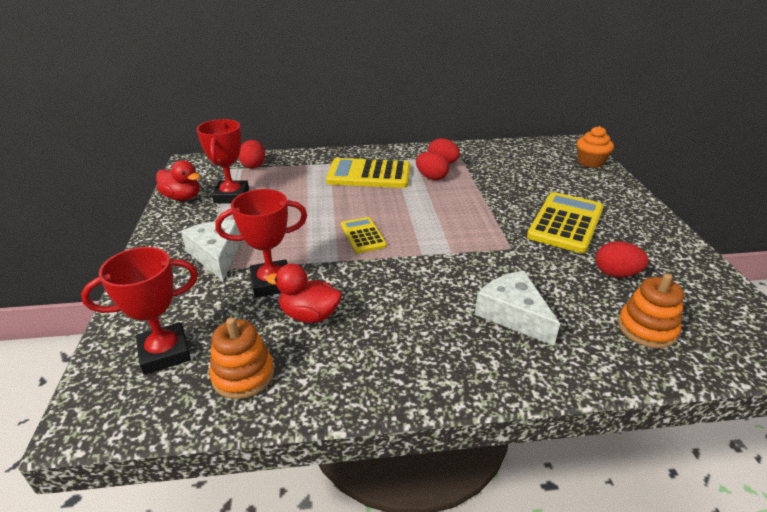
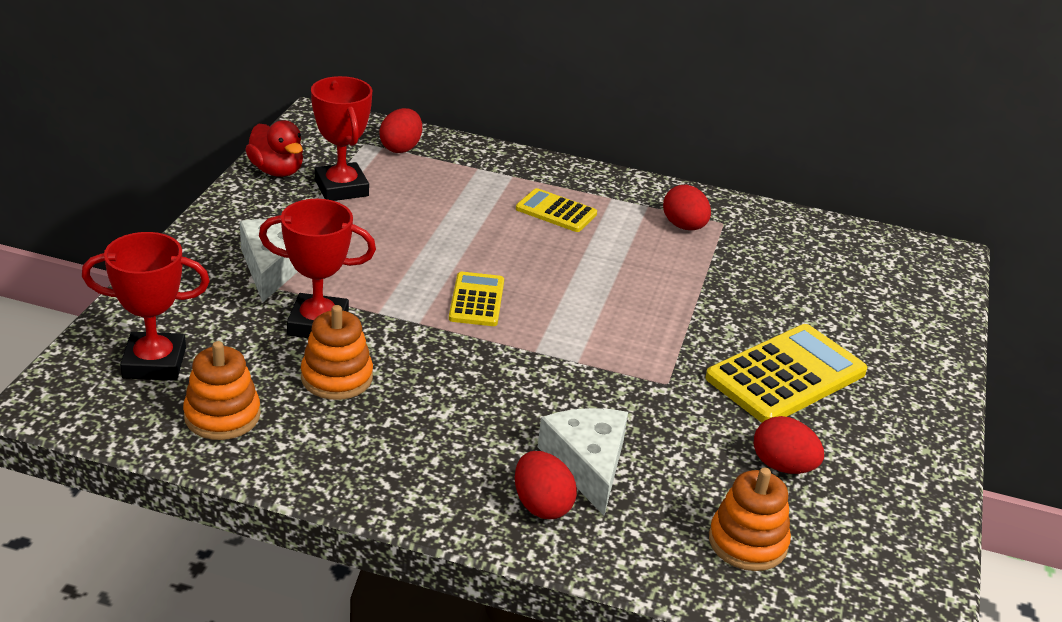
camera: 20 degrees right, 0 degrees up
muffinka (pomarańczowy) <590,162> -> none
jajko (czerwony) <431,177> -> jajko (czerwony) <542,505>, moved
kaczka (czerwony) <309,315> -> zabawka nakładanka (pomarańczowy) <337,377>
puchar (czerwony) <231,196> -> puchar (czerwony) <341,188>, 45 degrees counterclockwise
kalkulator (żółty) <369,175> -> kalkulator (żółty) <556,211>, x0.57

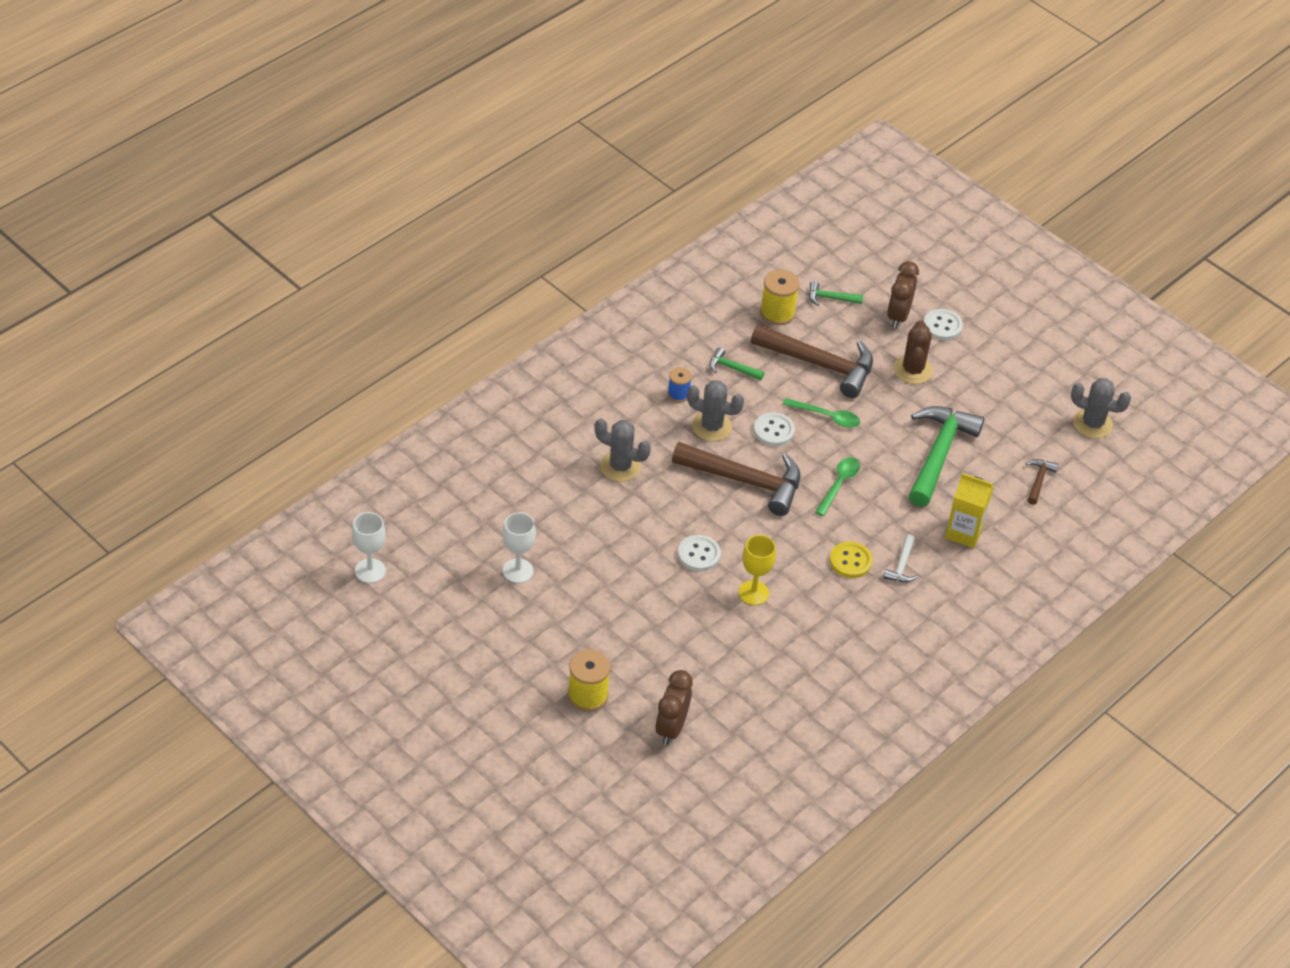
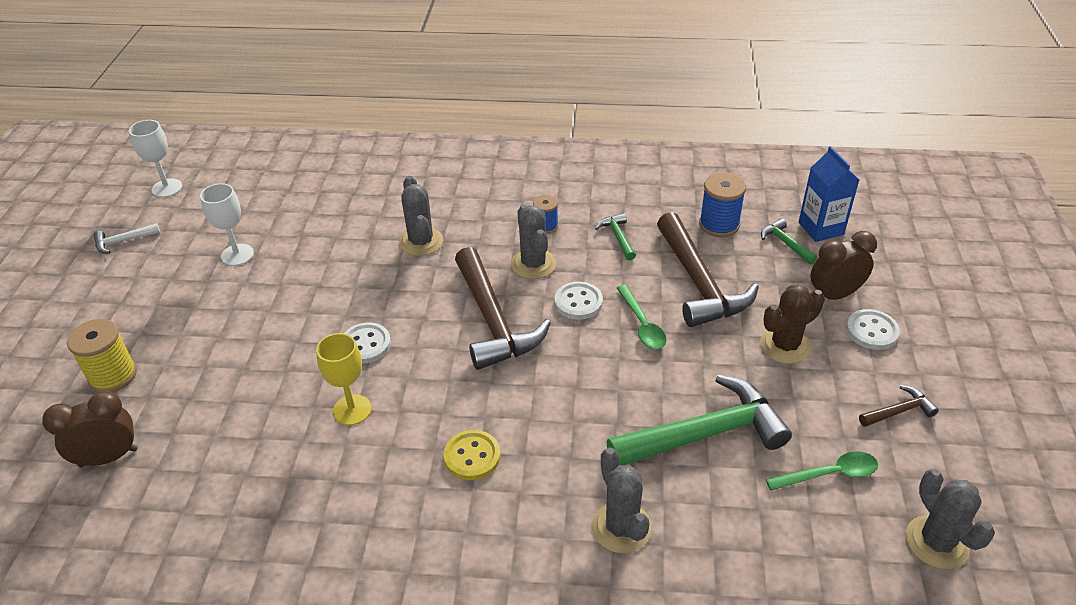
camera: 55 degrees right, 5 degrees down
none -> karton mleka (niebieski) <821,228>
łyżka (zielony) <839,484> -> łyżka (zielony) <829,474>, moved
młotek (biały) <901,566> -> młotek (biały) <123,241>, moved
młotek (brązowy) <1038,480> -> młotek (brązowy) <899,411>, moved
karton mleka (żółty) <964,532> -> kaktus (szary) <621,527>
szpulka (żółty) <777,313> -> szpulka (niebieski) <719,225>

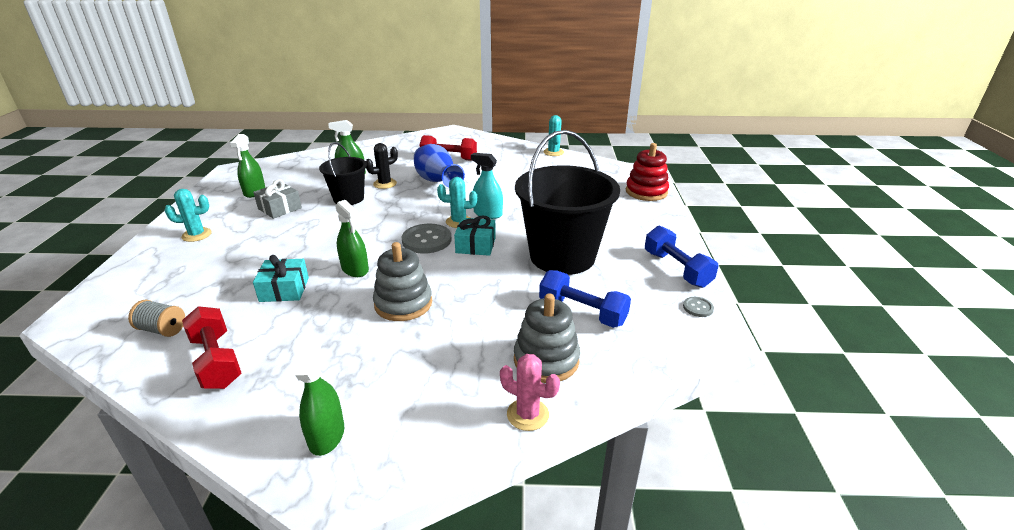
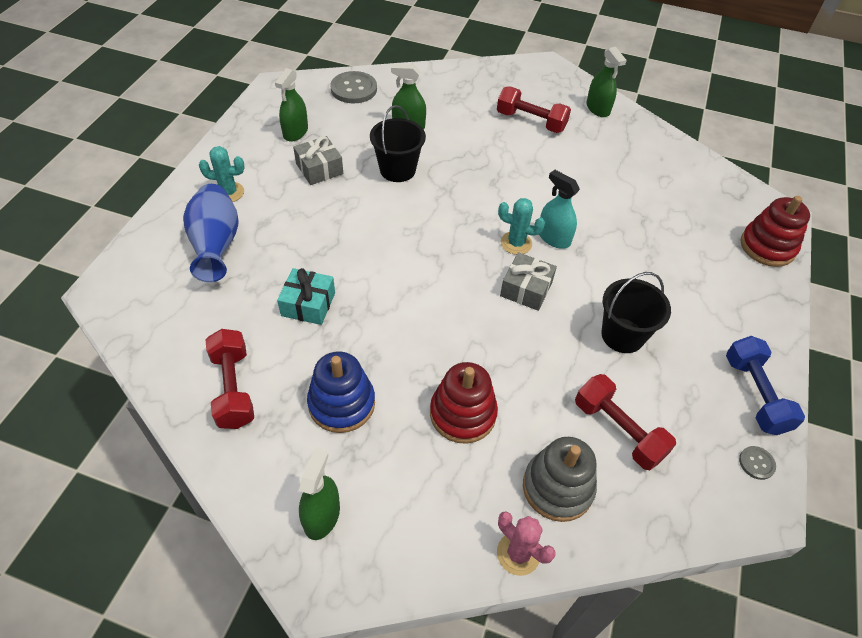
camera: 15 degrees right, 20 degrees up
szpulka (szary) <162,329> -> none
kaktus (czarny) <385,184> -> none
zabawka nakładanka (szary) <403,304> -> none
kaktus (turkusowy) <553,152> -> none
none -> zabawka nakładanka (niebieski) <341,403>
none -> zabawka nakładanka (czerwony) <463,414>
spryskiwacz (zielony) <355,269> -> spryskiwacz (zielony) <598,108>, moved
guzik (szary) <426,240> -> guzik (szary) <354,89>, moved
wazon (niebieski) <437,182> -> wazon (niebieski) <216,245>, moved
prezent (turkusowy) <475,245> -> prezent (szary) <526,289>
hantel (niebieski) <582,312> -> hantel (czerwony) <618,430>
wiadro (czarny) <562,256> -> wiadro (czarny) <622,335>, x0.55

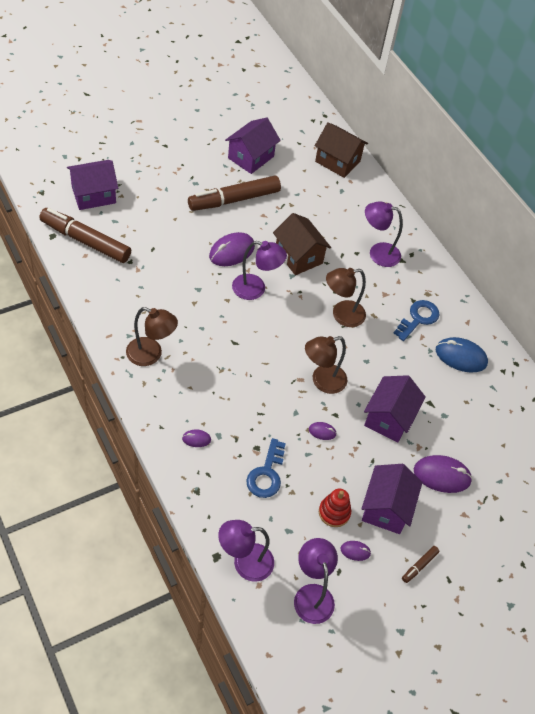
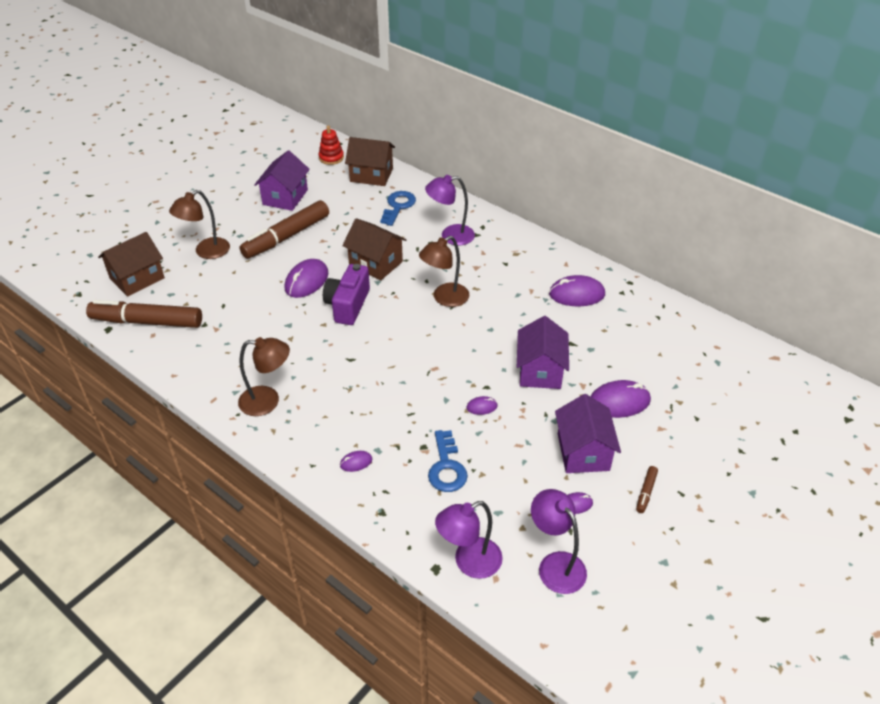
camera: 15 degrees left, 10 degrees down
lampka (brązowy) <322,381> -> lampka (brązowy) <206,252>, moved
zabawka nakładanka (czerwony) <334,512> -> zabawka nakładanka (czerwony) <331,158>, moved
klucz (niebieski) <418,318> -> klucz (niebieski) <398,206>, moved
lampka (fioletowy) <256,289> -> aparat fotograficzny (fioletowy) <347,305>
domek (fioletowy) <94,195> -> domek (brązowy) <137,278>
myszka (niebieski) <461,356> -> myszka (fioletowy) <576,294>

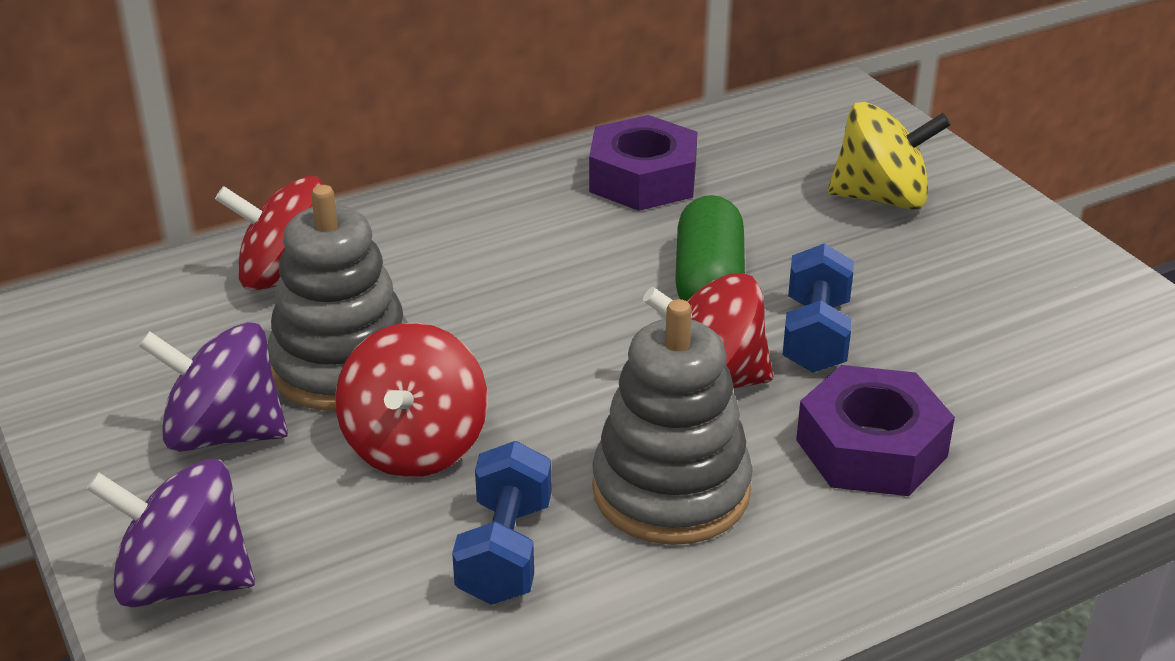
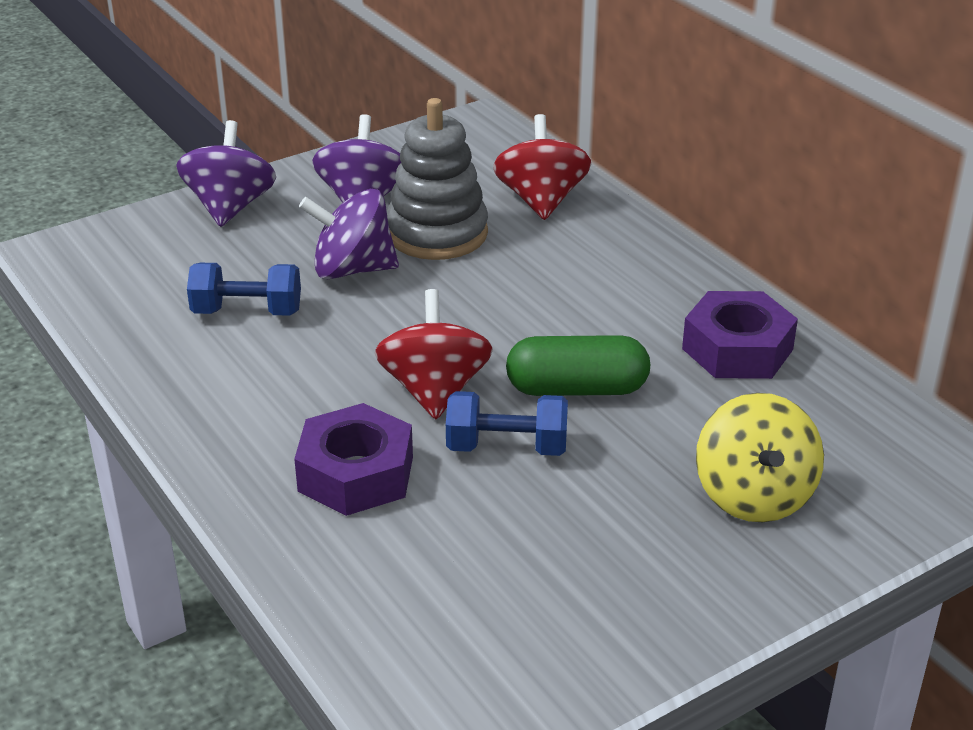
camera: 85 degrees right, 0 degrees up
zabawka nakładanka (szary) <671,491> -> none
bączek (czerwony) <415,446> -> bączek (fioletowy) <352,269>

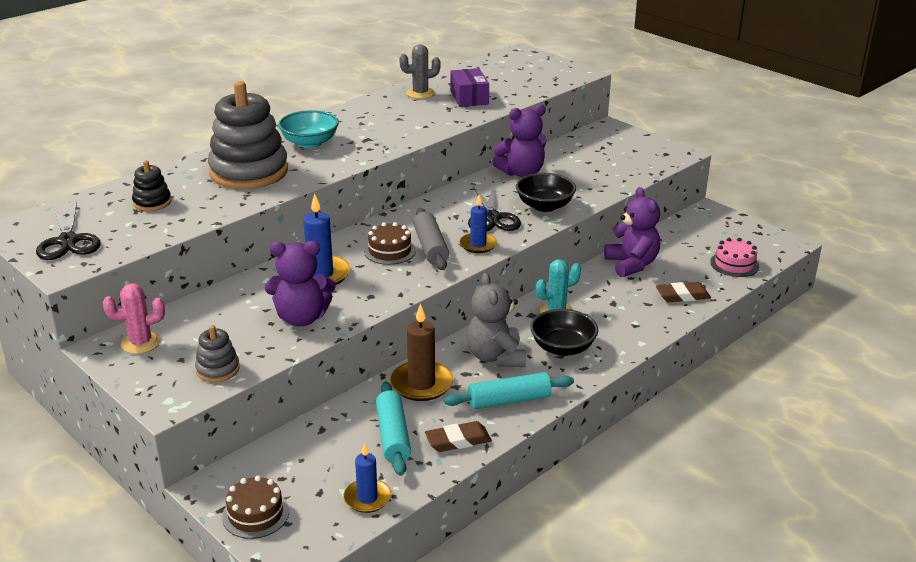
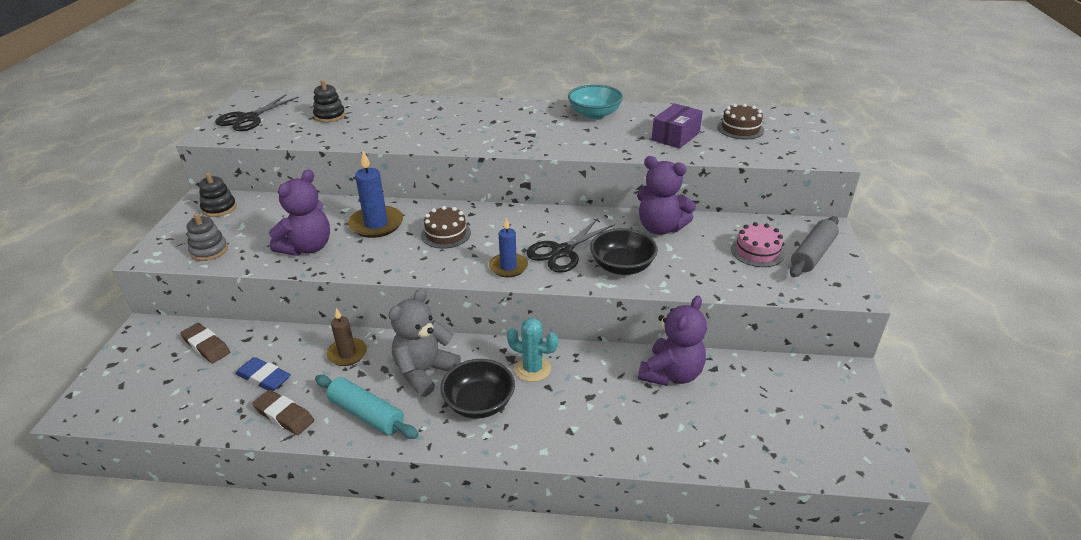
camera: 50 degrees right, 5 degrees up
zabawka nakładanka (szary) <249,172> -> none
świeca (niebieski) <367,498> -> none
kaktus (szary) <420,93> -> none
tort (brązowy) <255,514> -> tort (brązowy) <740,129>, moved
miska (turkusowy) <310,143> -> miska (turkusowy) <594,114>, moved
wałek do ciasta (szary) <430,247> -> wałek do ciasta (szary) <812,254>, moved
gumka do mazania (brązowy) <682,296> -> gumka do mazania (brązowy) <206,346>, moved
tort (różowy) <734,264> -> tort (różowy) <757,251>, moved
kaktus (różowy) <141,343> -> zabawka nakładanka (czarny) <219,208>
wałek do ciasta (turkusowy) <393,436> -> gumka do mazania (niebieski) <264,377>
miś (fioletowy) <301,318> -> miś (fioletowy) <307,247>, 105 degrees counterclockwise
świeca (brązowy) <421,384> -> świeca (brązowy) <347,354>, x0.66

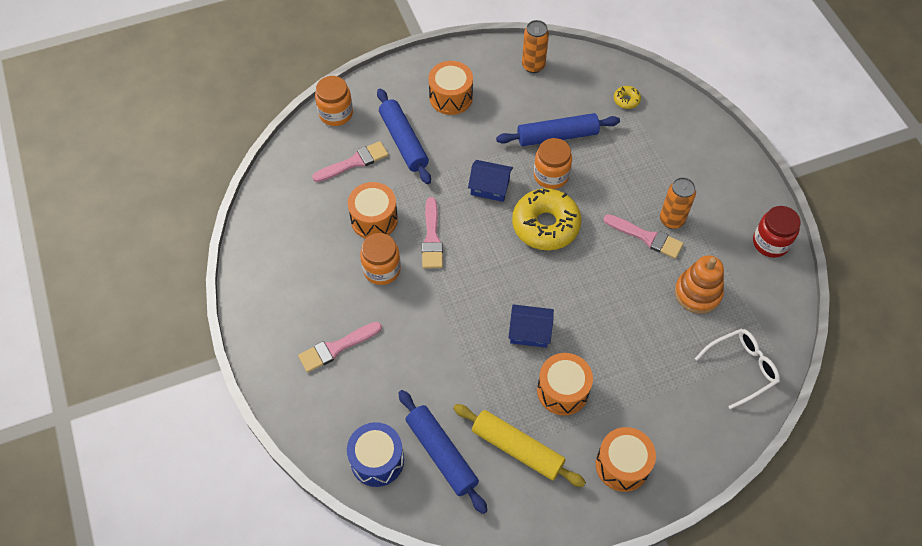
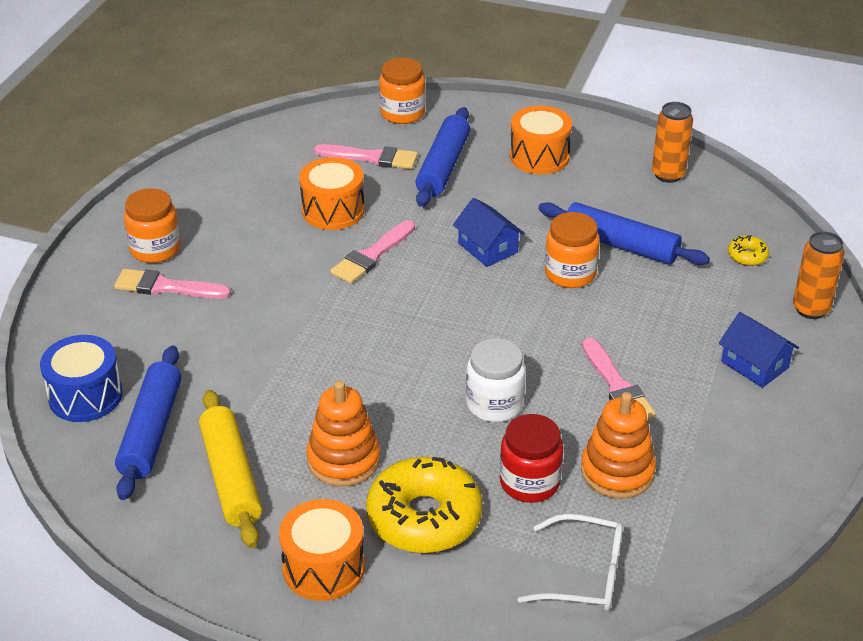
camera: 40 degrees right, 20 degrees down
none -> słoik (biały) <494,404>
słoik (pomarańczowy) <382,269> -> słoik (pomarańczowy) <155,249>, moved
domek (niebieski) <530,332> -> domek (niebieski) <754,365>, moved
donut (żółty) <545,225> -> donut (żółty) <424,517>, moved
puszka (pomarańczowy) <671,220> -> puszka (pomarańczowy) <811,309>, moved
słoik (czerwony) <770,243> -> słoik (czerwony) <529,482>, moved
bęben (pomarańczowy) <562,391> -> zabawka nakładanka (pomarańczowy) <343,460>

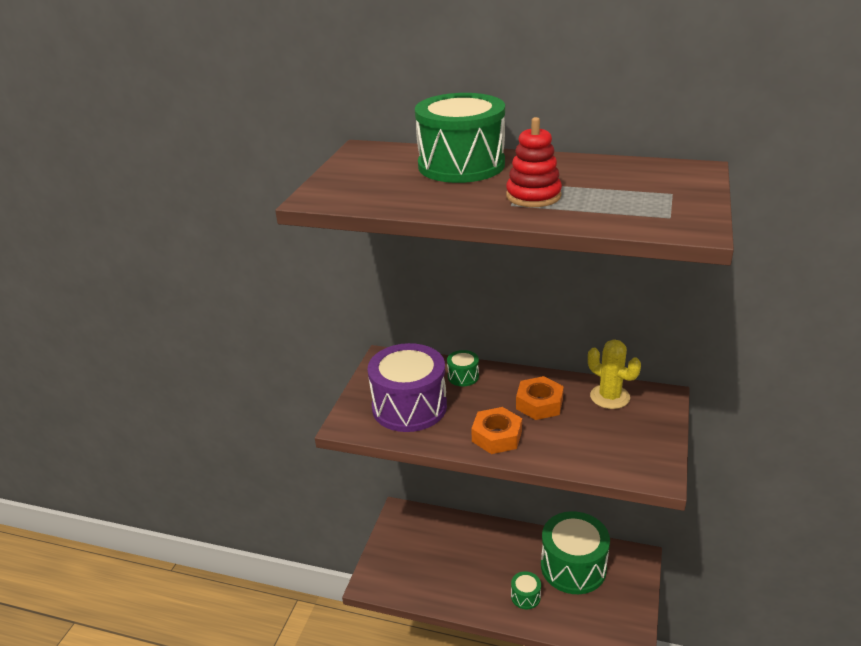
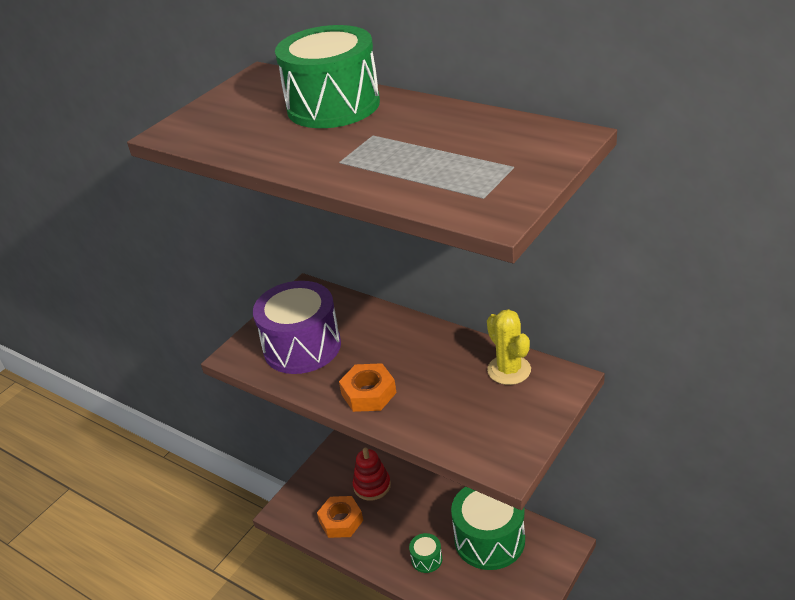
camera: 20 degrees right, 5 degrees up
bęben (zielony) <463,376> -> none
zabawka nakładanka (czerwony) <533,196> -> zabawka nakładanka (czerwony) <372,486>, moved
nakrętka (pomarańczowy) <539,404> -> nakrętka (pomarańczowy) <341,521>, moved

